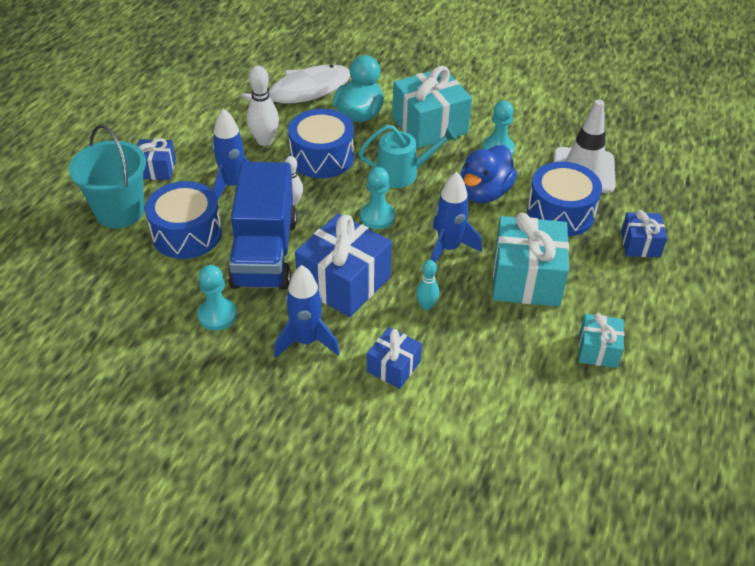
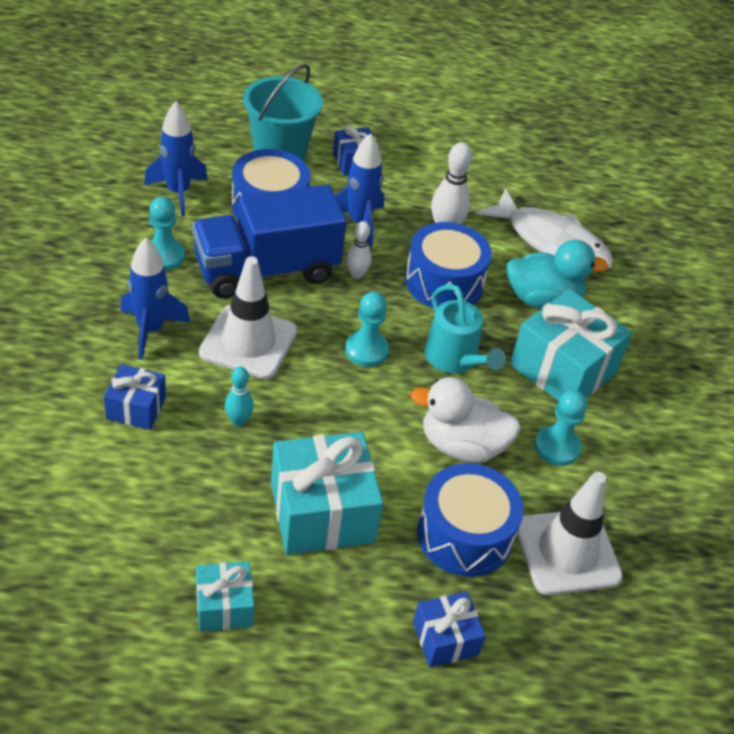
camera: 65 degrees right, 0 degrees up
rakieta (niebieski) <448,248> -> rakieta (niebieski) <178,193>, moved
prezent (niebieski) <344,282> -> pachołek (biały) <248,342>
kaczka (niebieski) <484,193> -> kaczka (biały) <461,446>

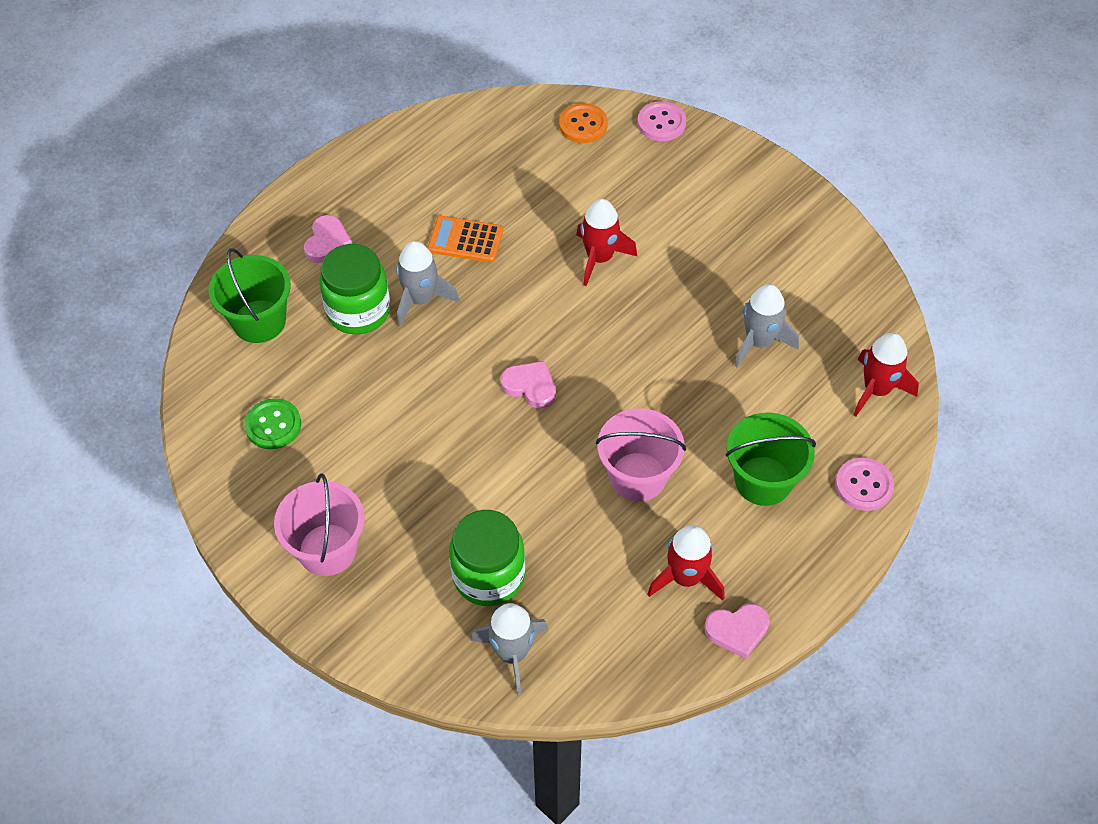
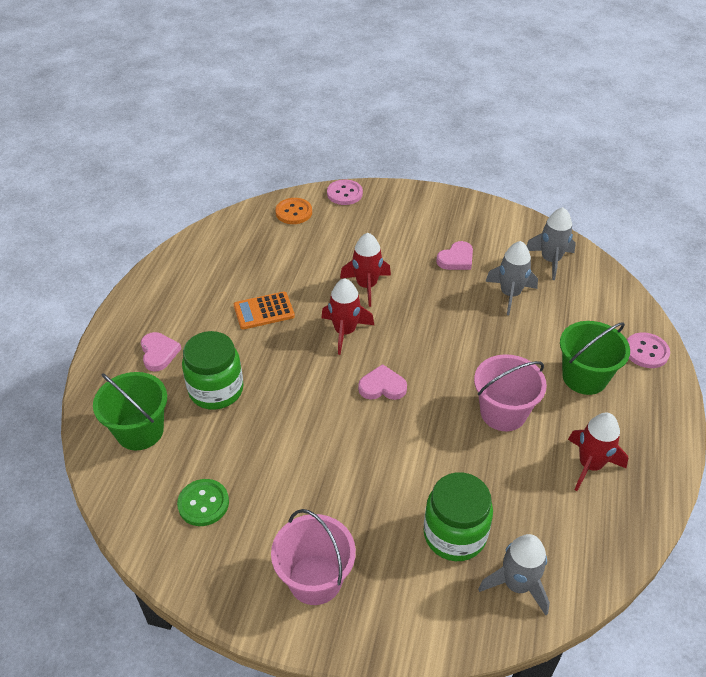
camera: 30 degrees left, 10 degrees down
rakieta (szary) <421,299> -> rakieta (szary) <550,260>, moved
serce (różowy) <737,630> -> serce (różowy) <456,259>, moved
rakieta (czerwony) <876,389> -> rakieta (czerwony) <345,331>, moved

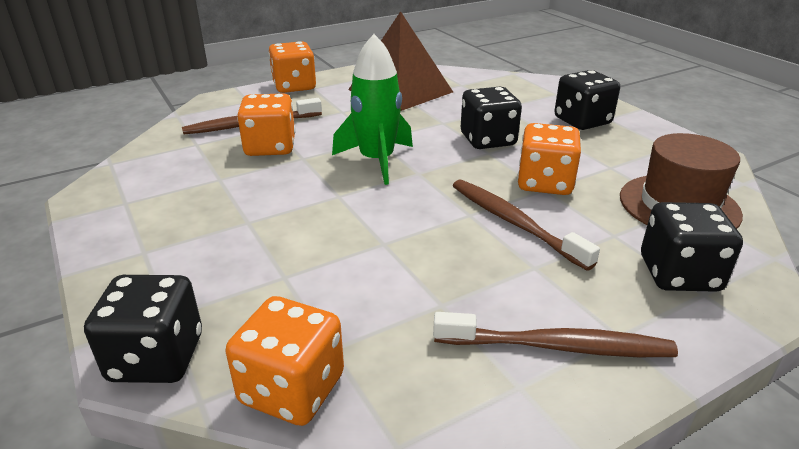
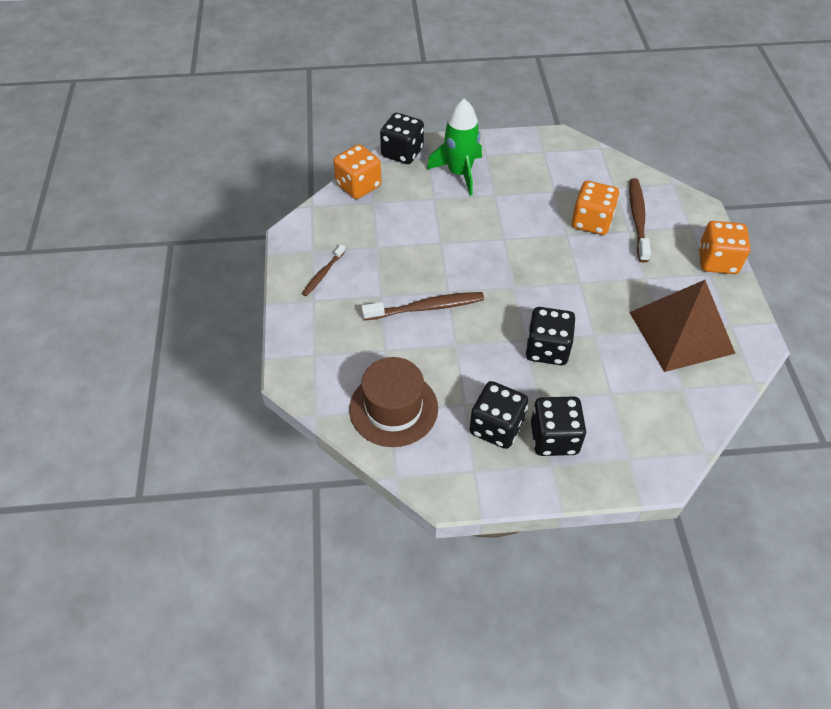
camera: 115 degrees right, 20 degrees up
kostka do gry (pomarańczowy) <545,183> -> none
rakieta (zielony) <377,160> -> rakieta (zielony) <459,173>, moved
kostka do gry (czarny) <679,274> -> kostka do gry (czarny) <496,427>, moved
szczoteczka do zębów (brązowy) <557,346> -> szczoteczka do zębów (brązowy) <323,274>, x0.59

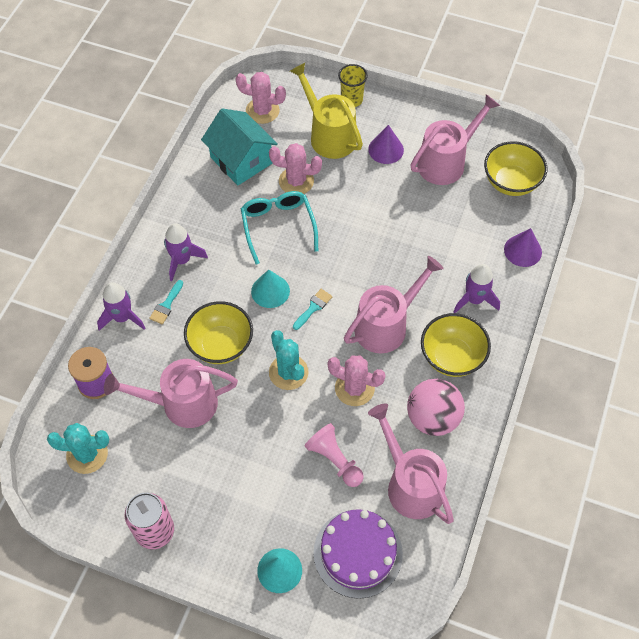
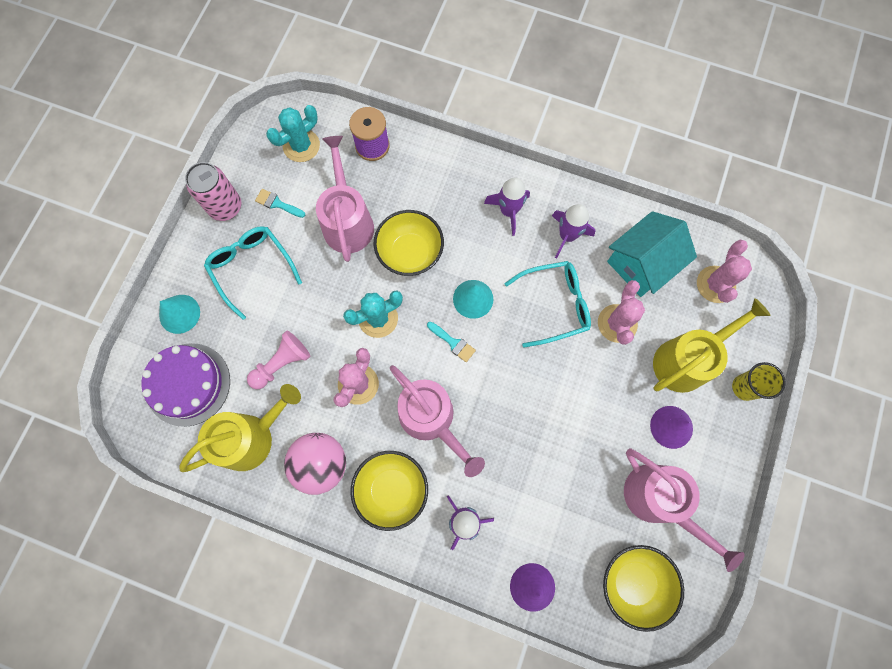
camera: 90 degrees right, 15 degrees up
none -> okulary (turkusowy) <252,269>
rakieta (fioletowy) <122,317> -> rakieta (fioletowy) <567,236>, moved
pędzel (turkusowy) <166,305> -> pędzel (turkusowy) <277,203>, moved
konewka (różowy) <410,484> -> konewka (żółty) <252,437>
kaktus (turkusowy) <87,454> -> kaktus (turkusowy) <301,146>, 45 degrees clockwise

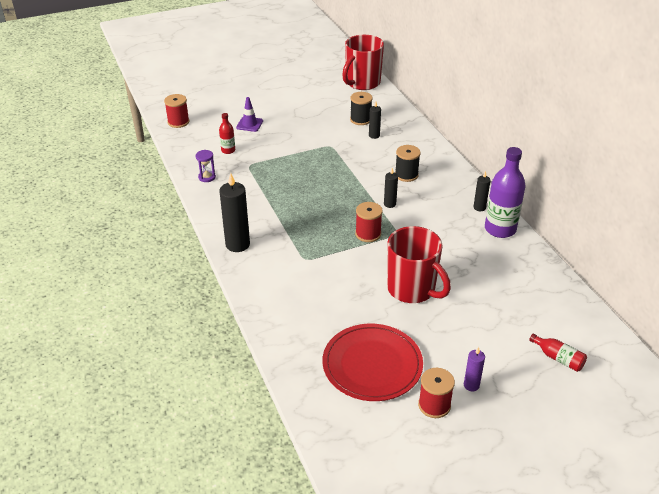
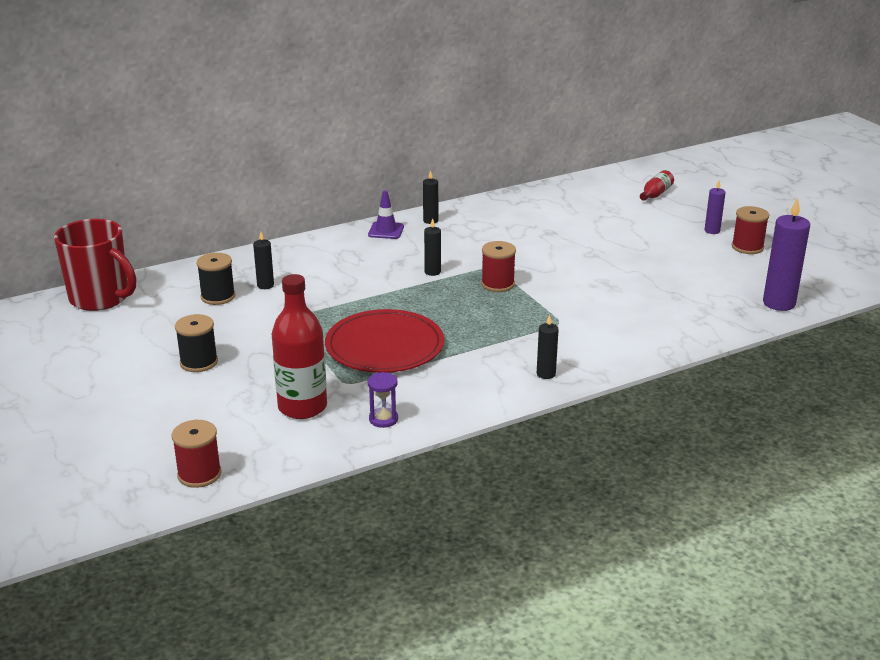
camera: 95 degrees left, 10 degrees down
kubek (czerwony) <412,289> -> none
butelka (fioletowy) <500,229> -> none
none -> świeca (fioletowy) <779,303>
pachołek (fioletowy) <249,124> -> pachołek (fioletowy) <386,231>, moved
talerz (czerwony) <372,365> -> talerz (czerwony) <384,346>, moved
szpulka (czarny) <406,175> -> szpulka (czarny) <199,362>, moved
butelka (czerwony) <228,150> -> butelka (czerwony) <302,407>, x1.98
świeca (czarny) <237,244> -> świeca (czarny) <546,374>, x0.54

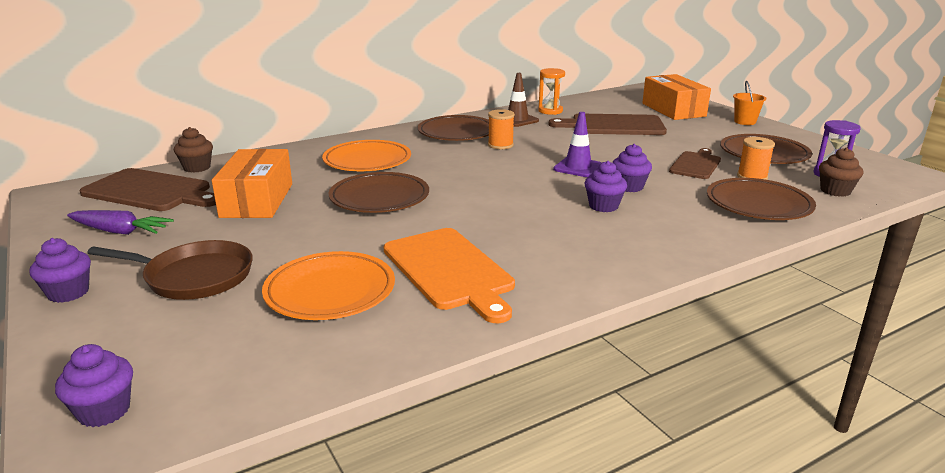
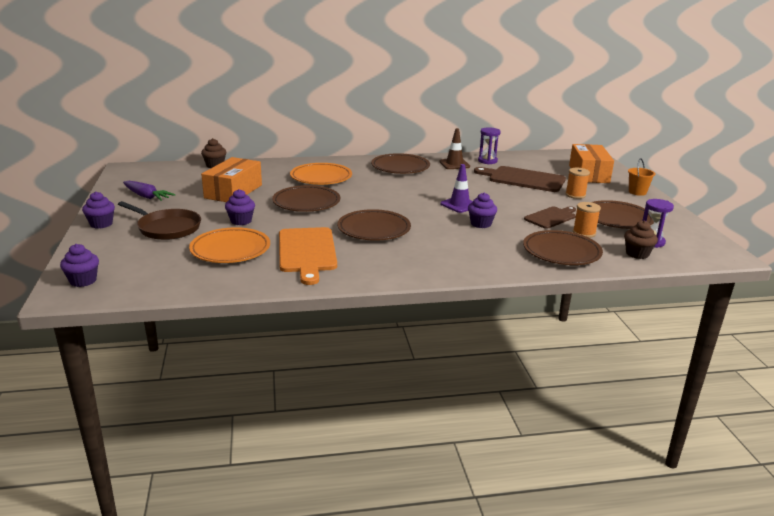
camera: 20 degrees right, 0 degrees up
deska do krojenia (brązowy) <150,191> -> none
none -> talerz (brązowy) <374,229>
szpulka (pomarańczowy) <500,145> -> szpulka (pomarańczowy) <575,195>, moved
muffinka (fioletowy) <603,206> -> muffinka (fioletowy) <241,221>, moved
klepsydra (pomarańczowy) <550,111> -> klepsydra (fioletowy) <487,161>

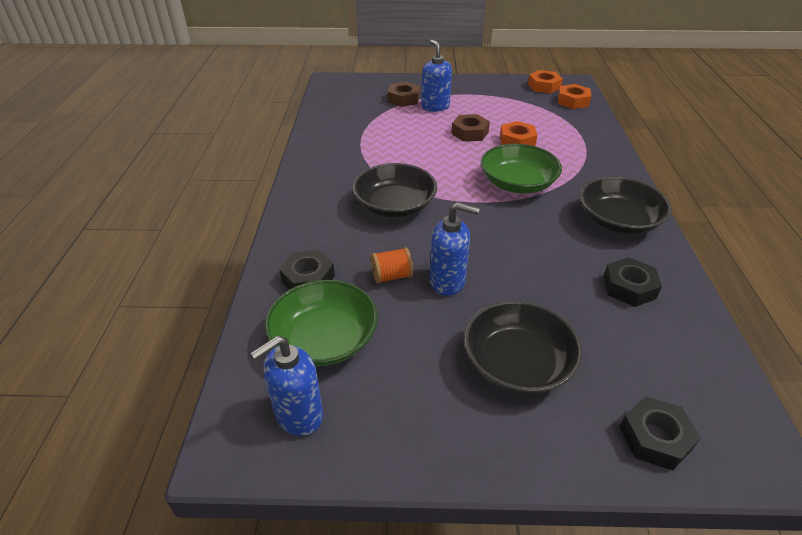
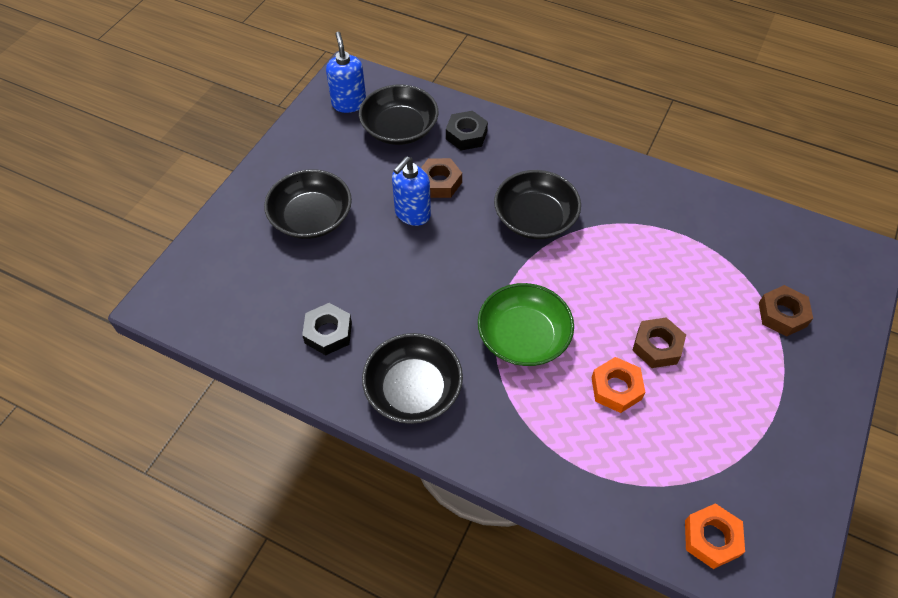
camera: 115 degrees right, 15 degrees up
dozownik mydła (niebieski) <435,107> -> none
nakrętka (pomarańczowy) <544,86> -> none
nakrętka (czarny) <655,438> -> none
szpulka (pomarańczowy) <391,276> -> nakrętka (brązowy) <439,182>
miska (zielony) <324,339> -> miska (czarny) <399,128>

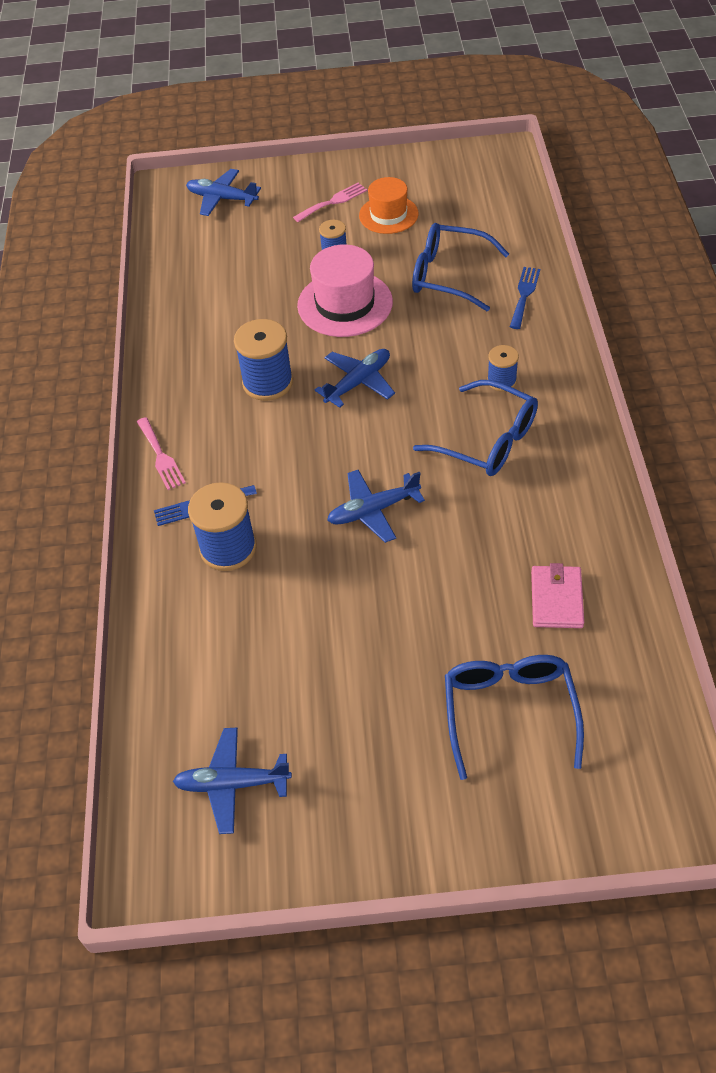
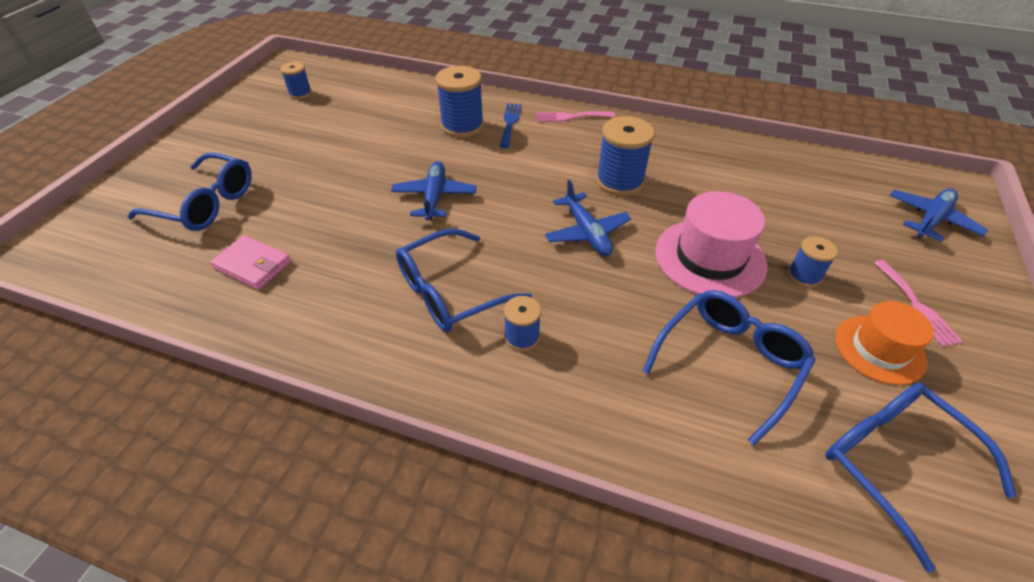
camera: 110 degrees right, 5 degrees down
widelec (niebieski) <524,295> -> none
none -> okulary (niebieski) <893,462>
samolot (niebieski) <232,784> -> szpulka (niebieski) <300,93>

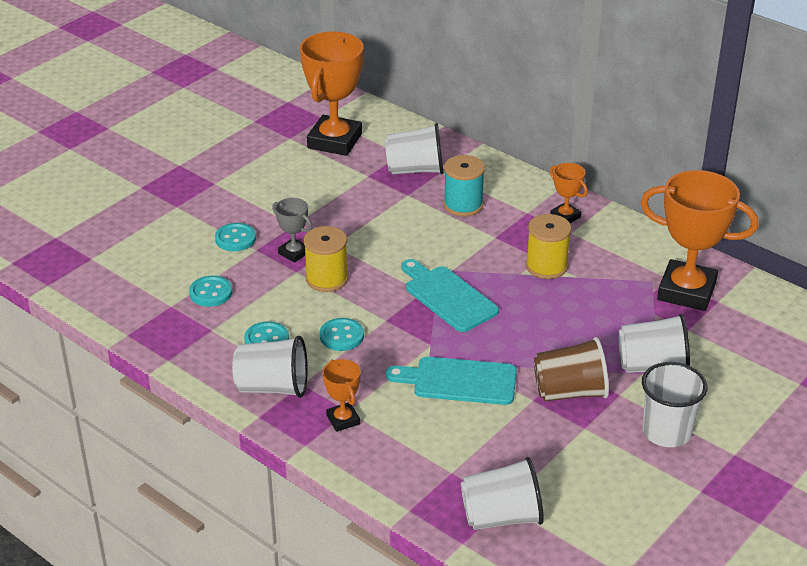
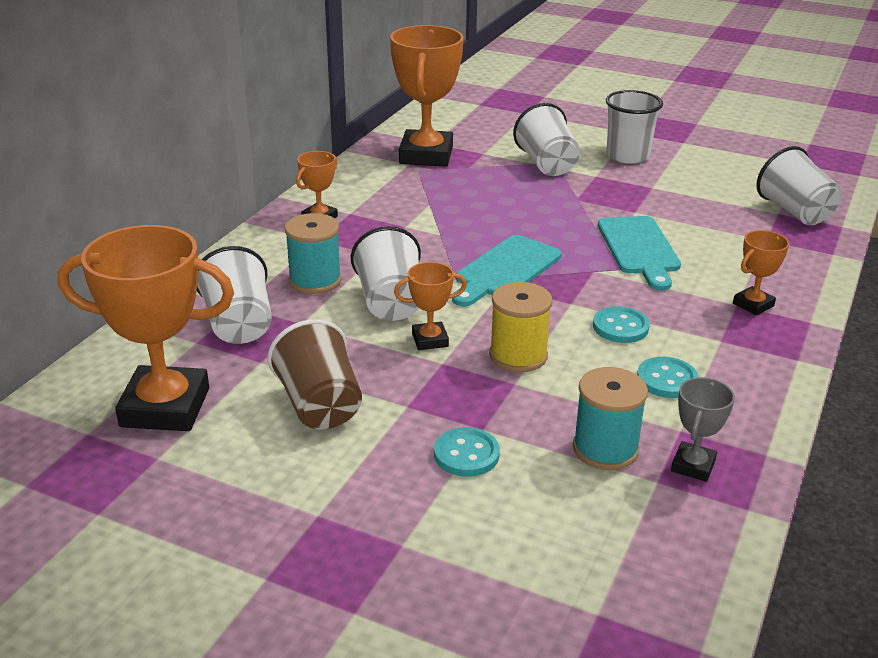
camera: 105 degrees left, 5 degrees down
szpulka (żółty) <546,266> -> none
none -> puchar (pomarańczowy) <430,340>
szklanka (biały) <273,387> -> szklanka (biały) <390,302>, moved
puchar (szary) <294,253> -> puchar (szary) <693,466>, moved
szklanka (brązowy) <570,392> -> szklanka (brązowy) <319,405>, moved
guzik (turkusowy) <211,293> -> szpulka (turkusowy) <605,449>

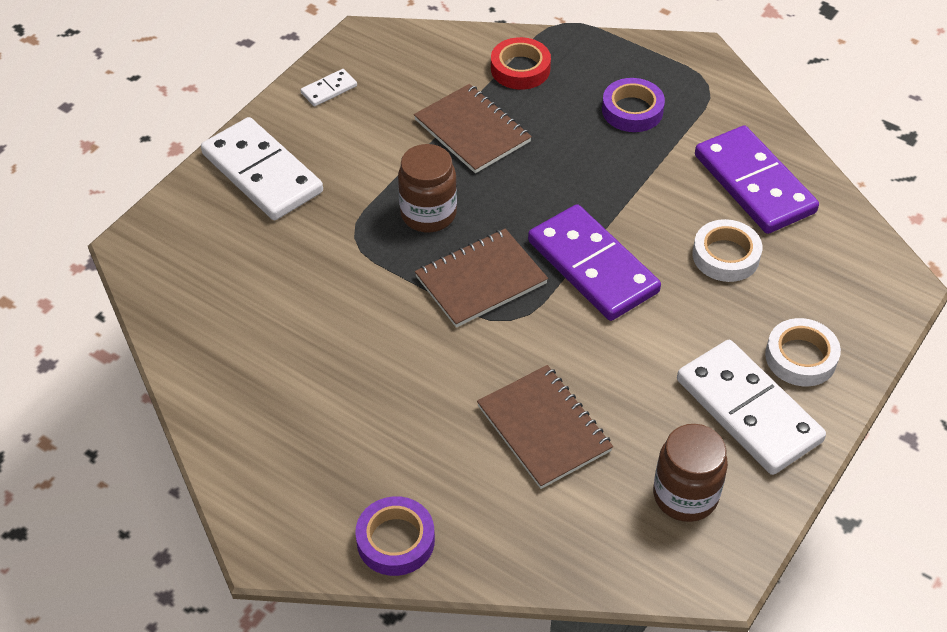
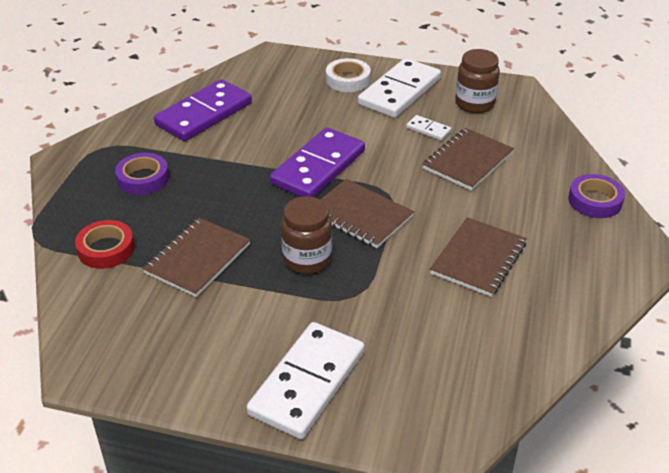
camera: 110 degrees left, 10 degrees down
taśma klejąca (biały) <726,256> -> none
none -> zeszyt (brązowy) <478,259>
kostka domina (biały) <329,90> -> kostka domina (biały) <428,129>, moved

